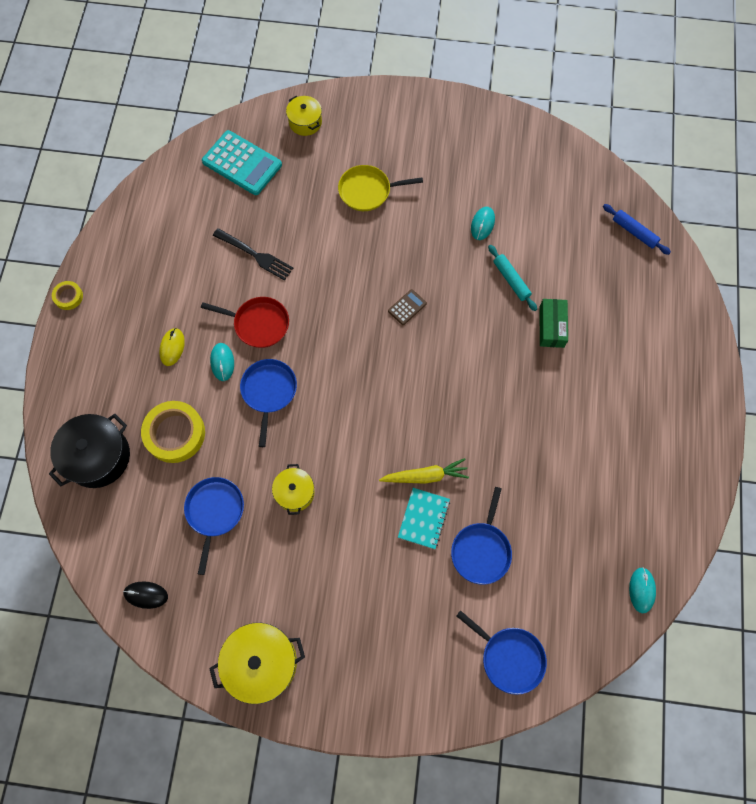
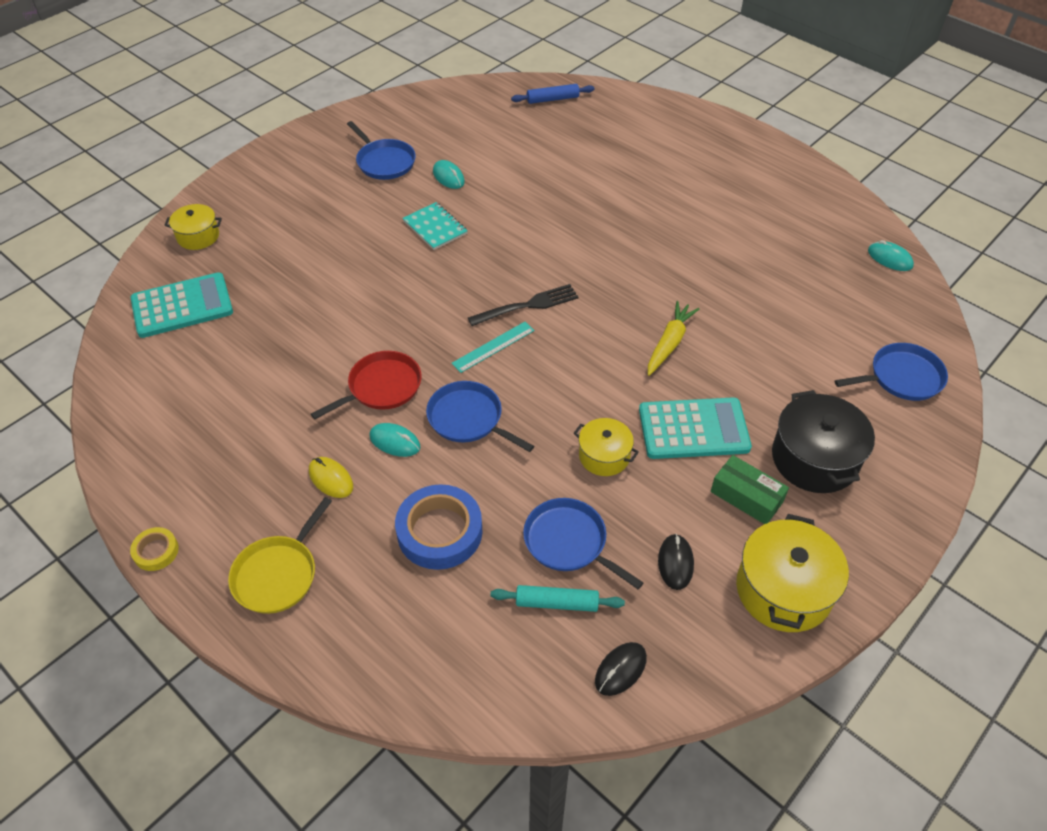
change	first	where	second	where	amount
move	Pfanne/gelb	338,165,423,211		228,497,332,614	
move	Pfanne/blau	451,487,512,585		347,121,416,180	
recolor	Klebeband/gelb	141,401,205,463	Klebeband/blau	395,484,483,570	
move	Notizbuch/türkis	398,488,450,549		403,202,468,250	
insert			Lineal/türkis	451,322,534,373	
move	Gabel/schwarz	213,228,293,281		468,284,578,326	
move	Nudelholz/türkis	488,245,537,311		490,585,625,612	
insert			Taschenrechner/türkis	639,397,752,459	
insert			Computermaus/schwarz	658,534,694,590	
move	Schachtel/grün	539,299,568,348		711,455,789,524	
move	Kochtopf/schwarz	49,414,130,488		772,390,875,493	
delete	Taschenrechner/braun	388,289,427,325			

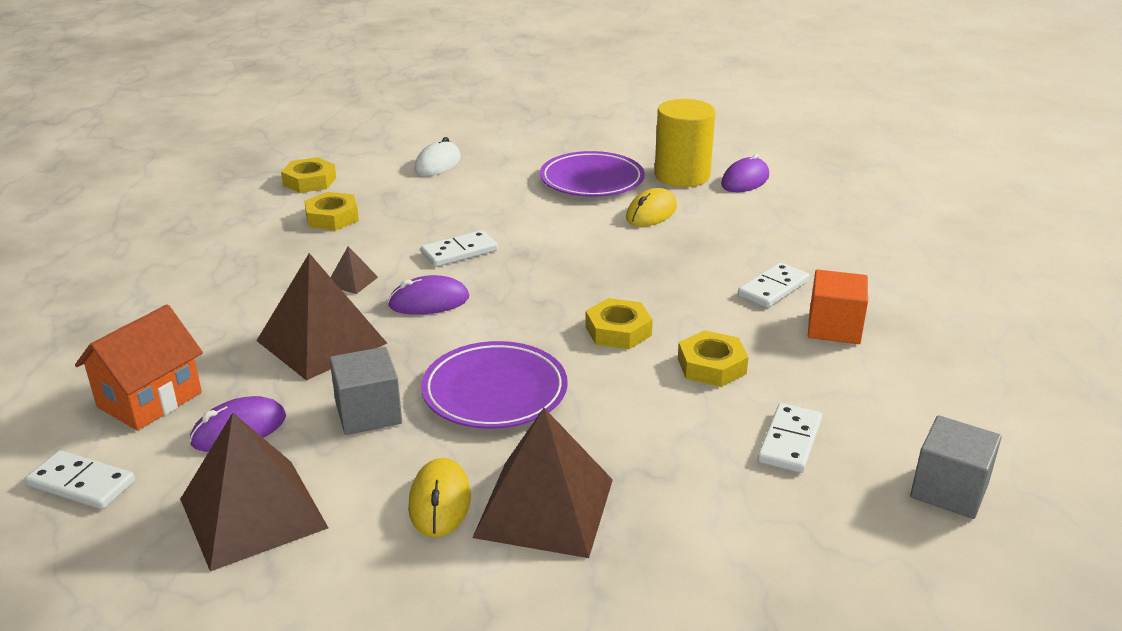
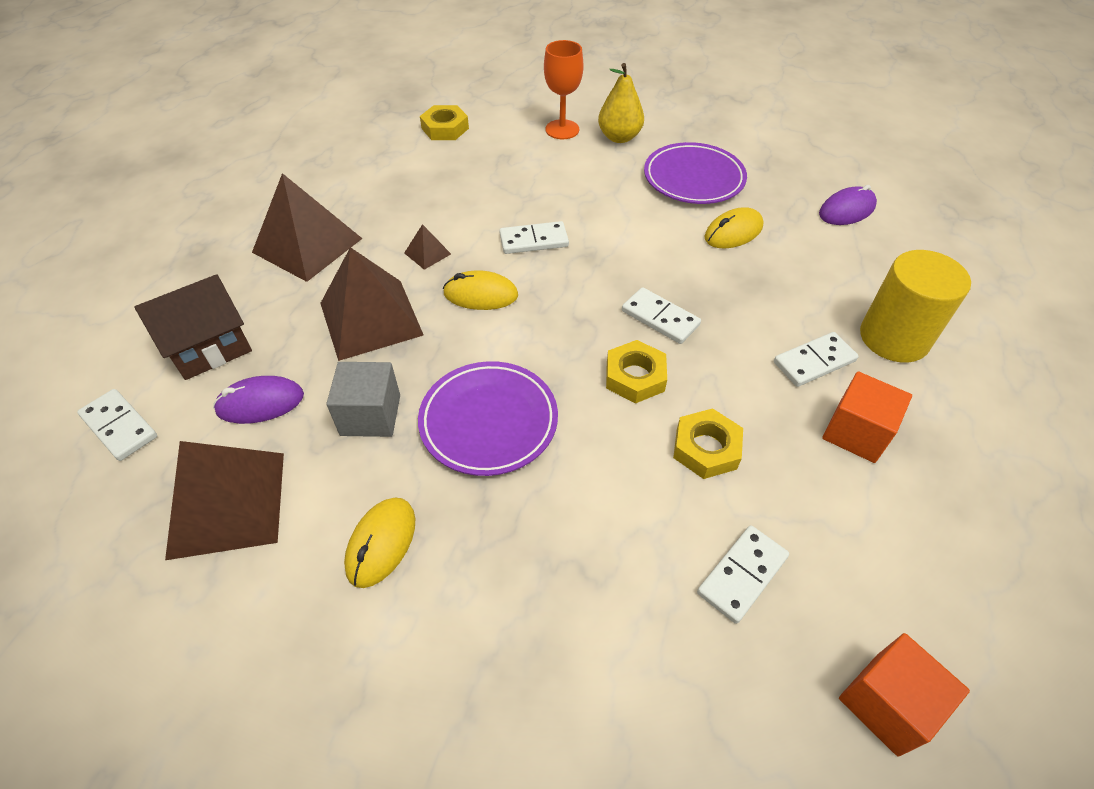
change	first	where	second	where	amount
recolor	Haus/orange	75,305,203,431	Haus/braun	135,274,252,380	
move	Pyramide/braun	472,408,613,558		252,173,363,282	
recolor	Computermaus/lila	388,275,469,315	Computermaus/gelb	443,270,518,310	
replace	Computermaus/weiß	414,137,461,176	Kelch/orange	544,40,584,139	
insert			Birne/gelb	598,63,644,143	
insert			Dominostein/weiß	622,287,701,344	
recolor	Kubus/grau	910,415,1002,519	Kubus/orange	839,633,970,757	
move	Vollzylinder/gelb	654,99,715,187		860,250,971,363	
delete	Sechskantmutter/gelb	304,192,359,231			

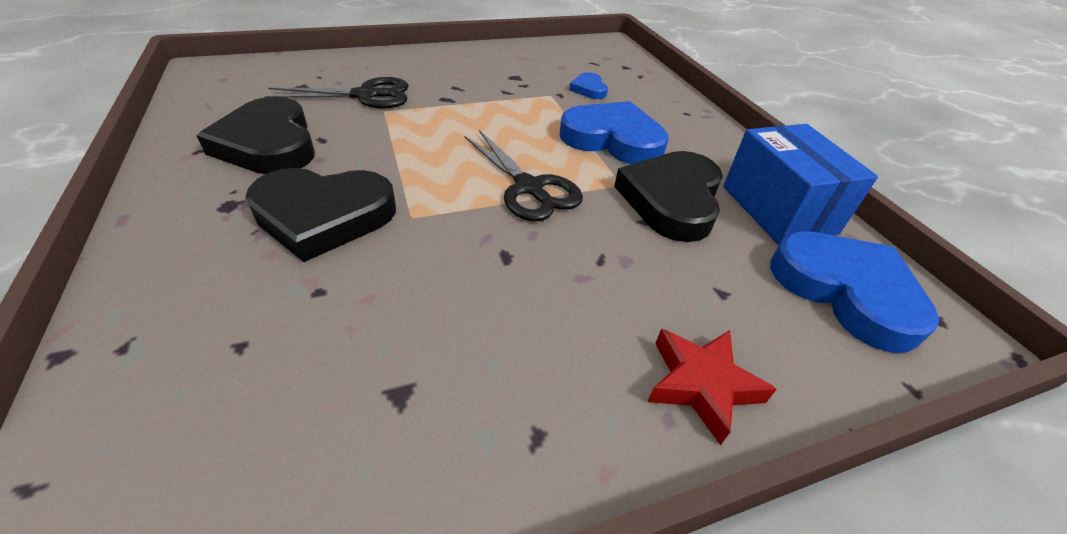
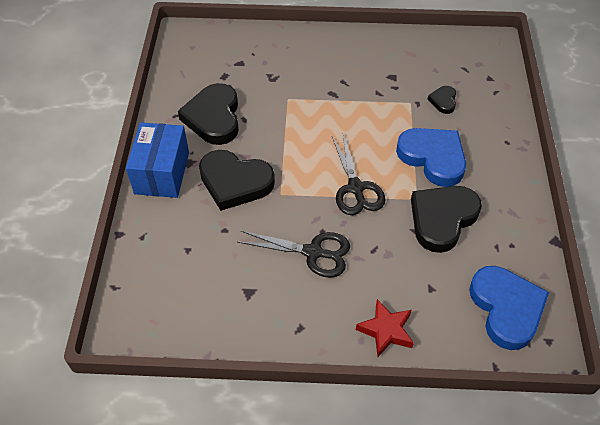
change	first	where	second	where	amount
move	Schachtel/blau	723,124,878,244		126,122,189,198	
move	Schere/schwarz	265,77,409,109		237,231,350,278	
recolor	Herz/blau	569,72,608,99	Herz/schwarz	427,86,456,114	

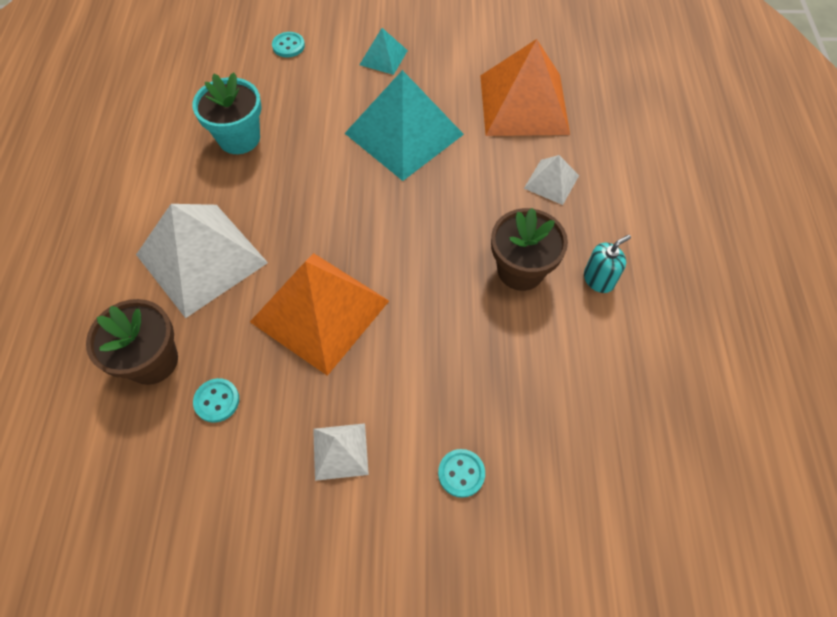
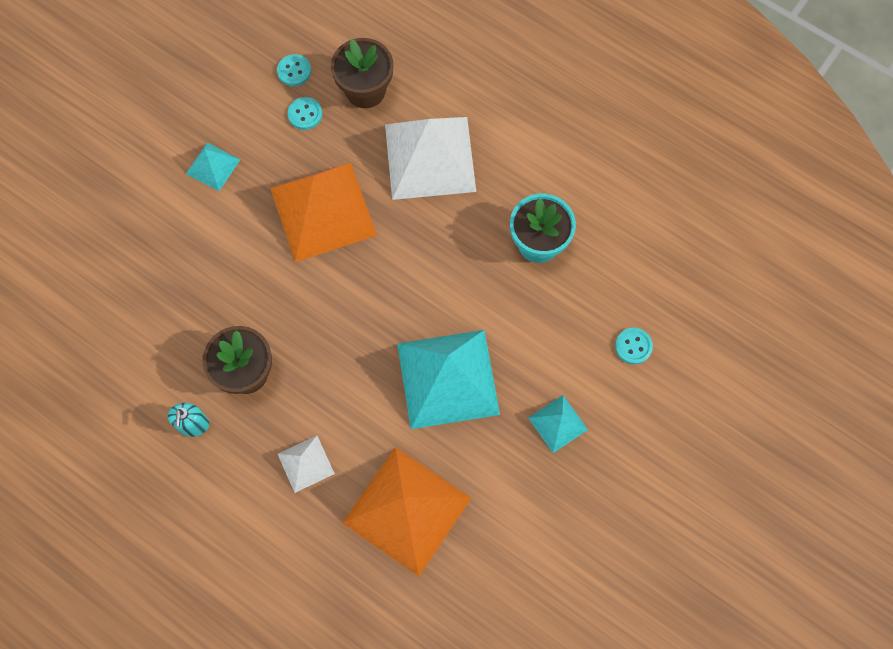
change	first	where	second	where	amount
recolor	Pyramide/weiß	313,423,369,481	Pyramide/türkis	186,143,241,191	
move	Knopf/türkis	438,449,485,498		277,54,311,86	

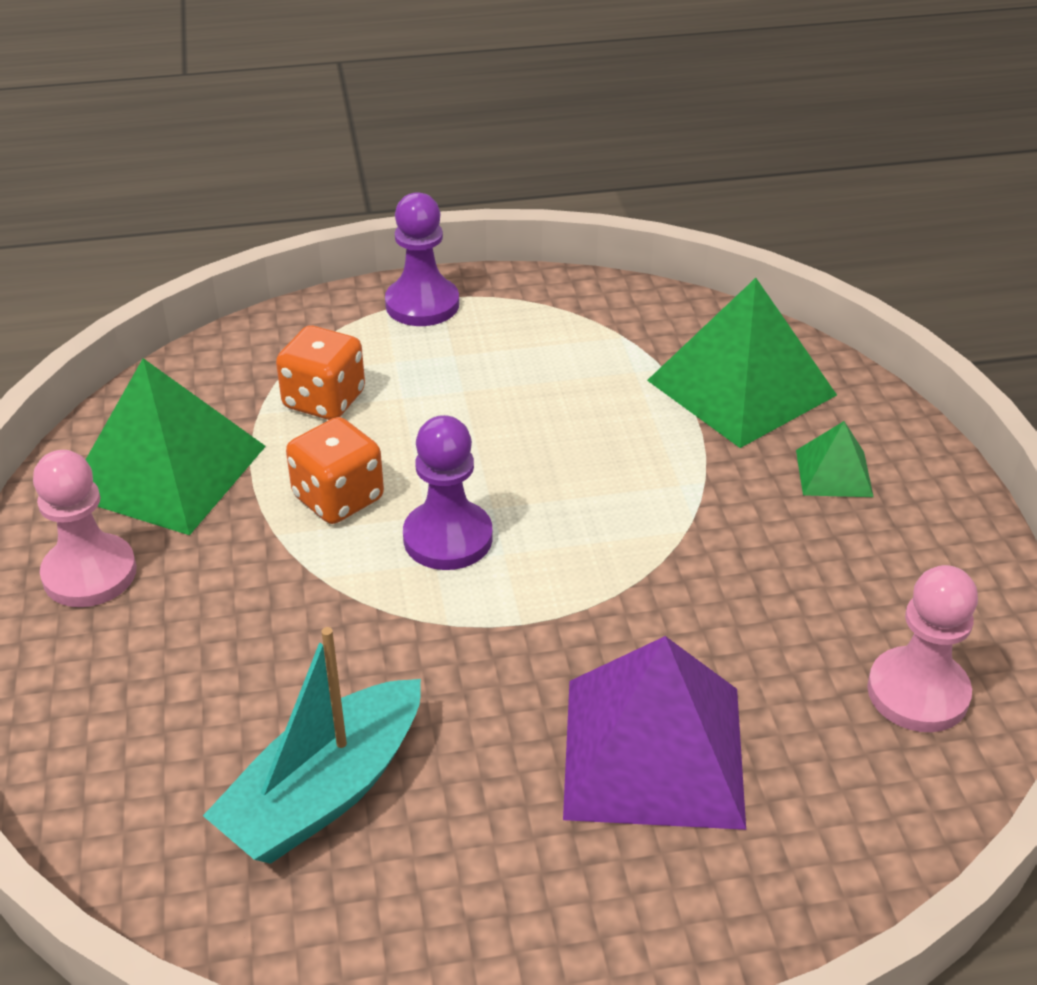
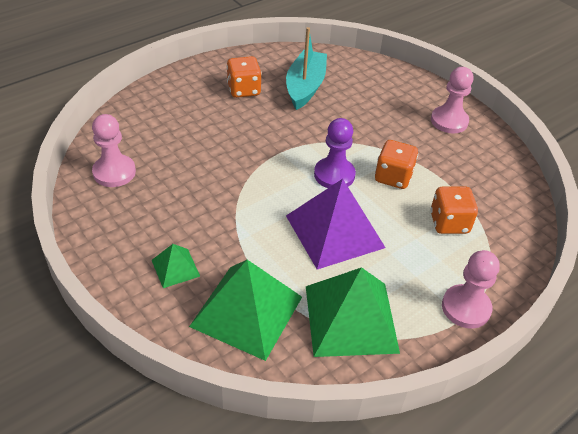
change	first	where	second	where	amount
insert			Spielwürfel/orange	227,56,262,98	
move	Pyramide/lila	563,636,746,830		286,179,386,270	
move	Pyramide/grün	86,358,266,535		306,267,400,357	
recolor	Bauer/lila	385,192,459,326	Bauer/rosa	442,250,500,328	

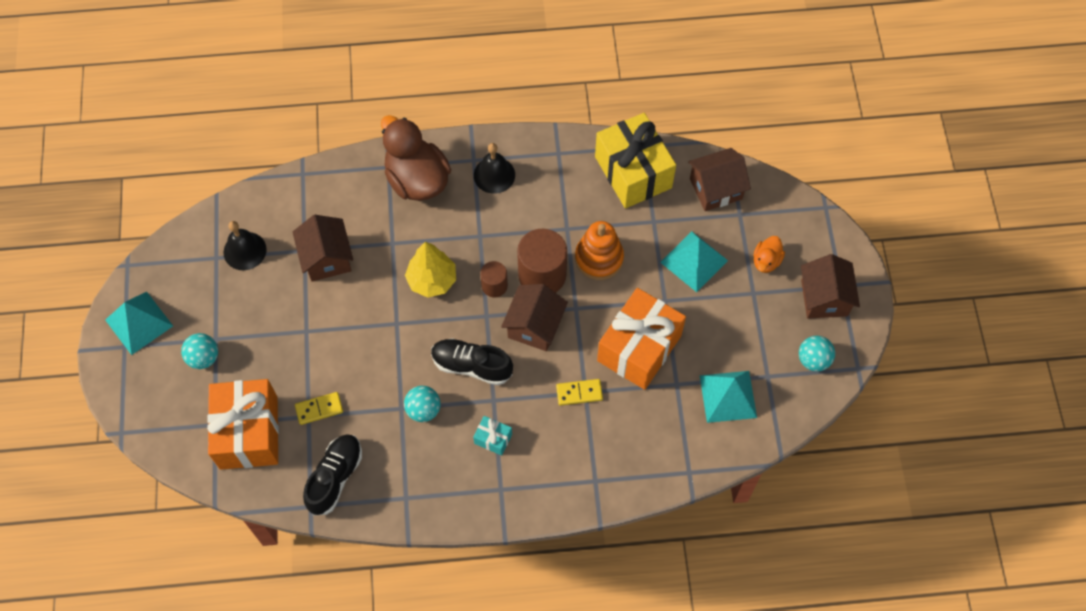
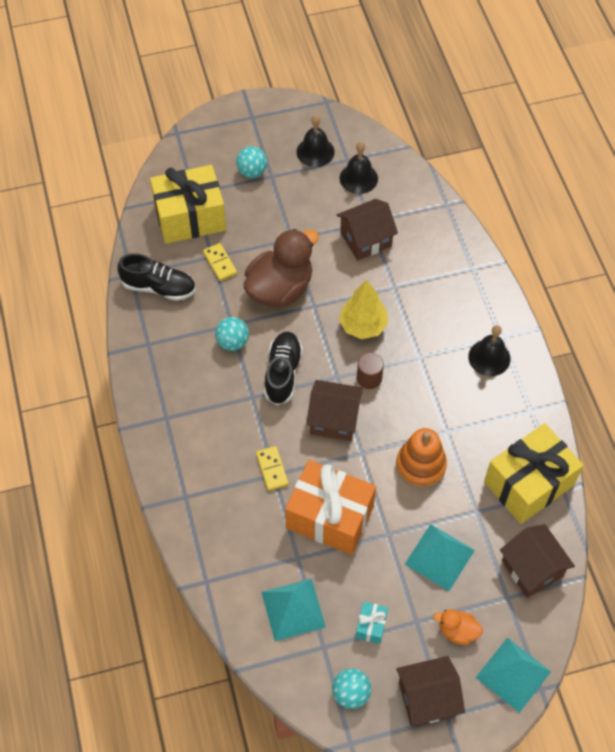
change	first	where	second	where	amount
recolor	Geschenk/orange	207,379,279,470	Geschenk/gelb	150,165,226,244	
move	Ente/braun	381,115,451,201		244,229,319,307	
insert			Glocke/schwarz	297,115,335,167	
move	Geschenk/türkis	473,416,512,456		355,601,388,644	
move	Pyramide/türkis	105,292,173,355		476,637,551,713	
delete	Vollzylinder/braun	517,228,567,293			

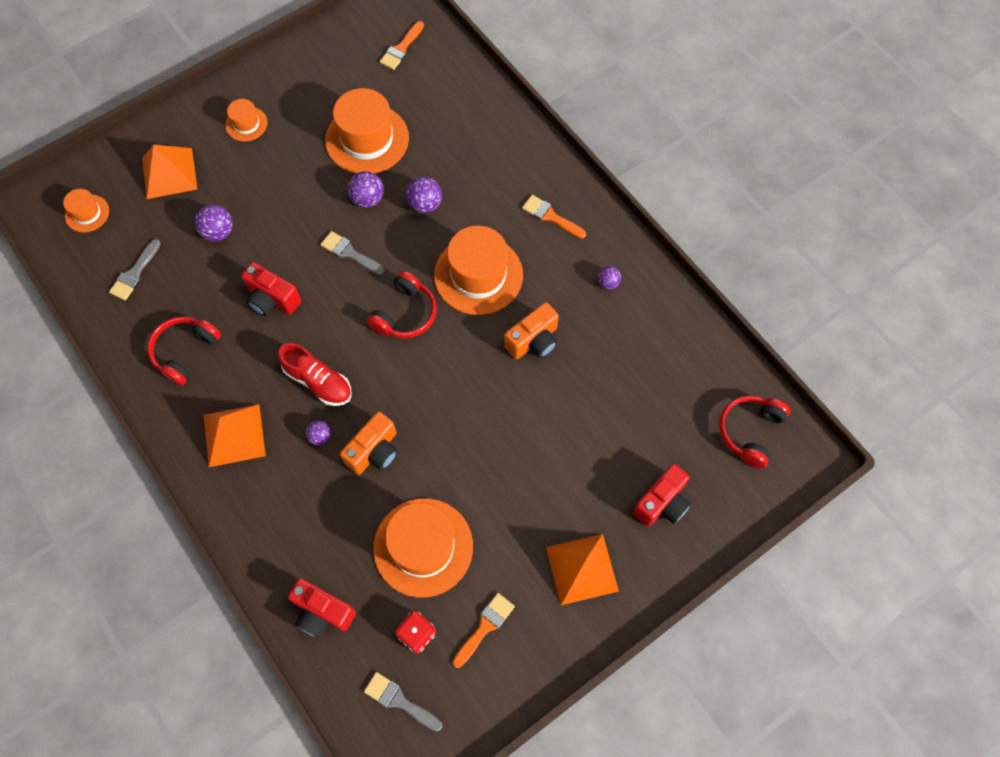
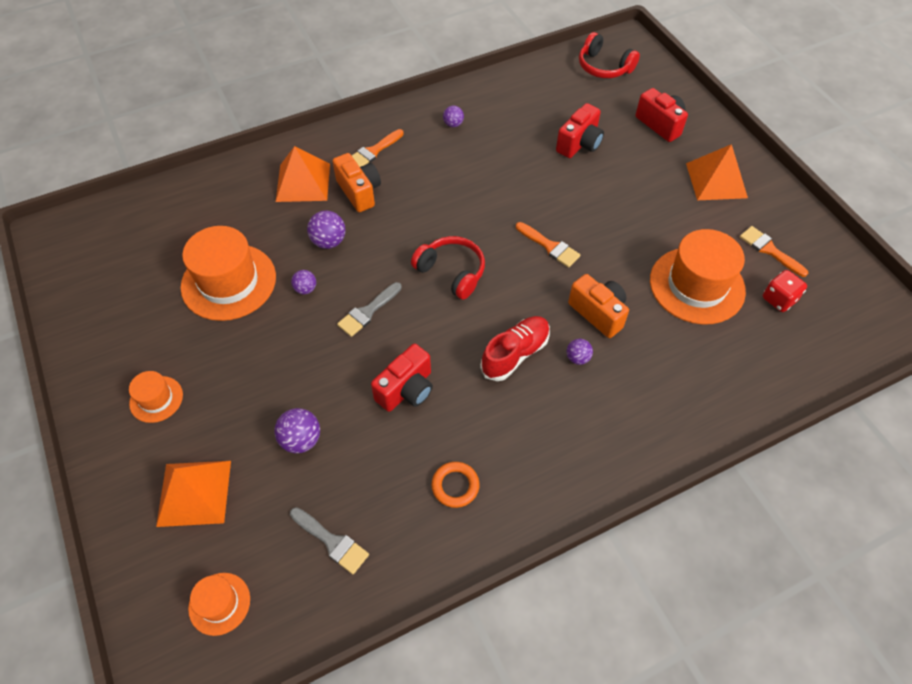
change	first	where	second	where	amount
move	Pyramide/orange	204,404,266,467		276,146,330,202	
resize	Ball/lila	348,171,384,208		291,270,316,294	x0.63
move	Kamera/orange	504,302,559,359		333,153,381,212	
replace	Kopfhörer/rot	148,316,221,386	Ring/orange	431,462,479,508	
move	Pinsel/orange	379,21,424,70		516,222,580,268	
move	Kamera/rot	288,578,356,638		556,103,604,158	
delete	Pinsel/grau	364,672,443,731			
delete	Hut/orange	434,226,523,315			

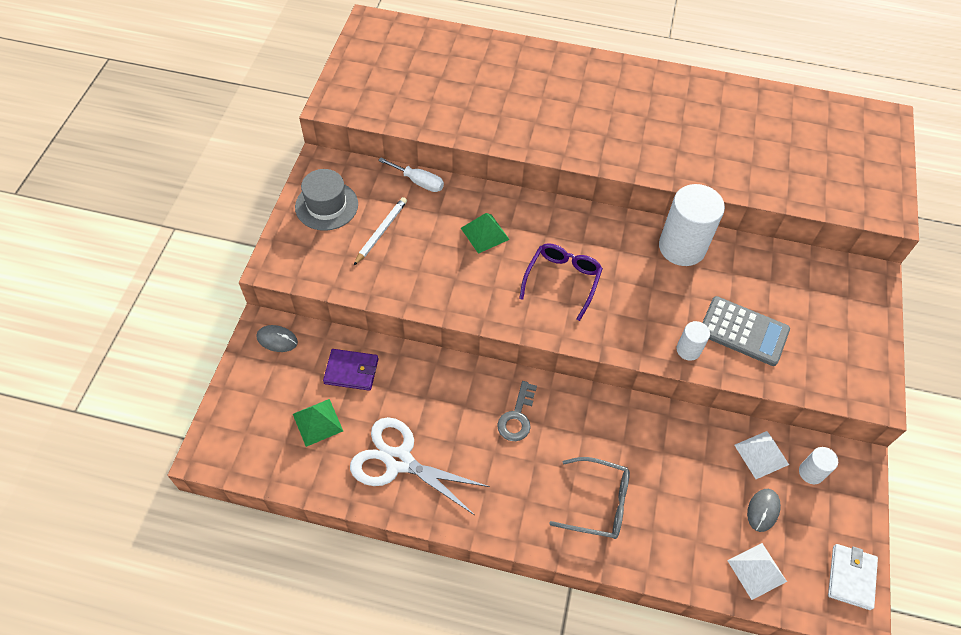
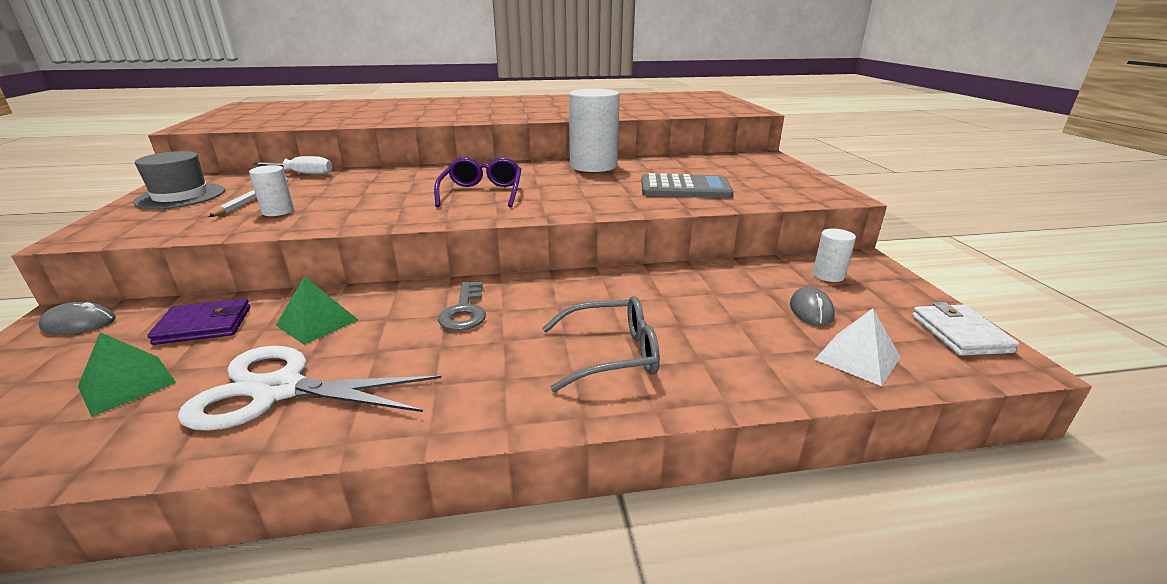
change	first	where	second	where	amount
move	Vollzylinder/weiß	676,321,710,361		249,165,294,216	
move	Pyramide/grün	461,213,510,254		276,276,358,345	
delete	Pyramide/weiß	734,431,789,479			

